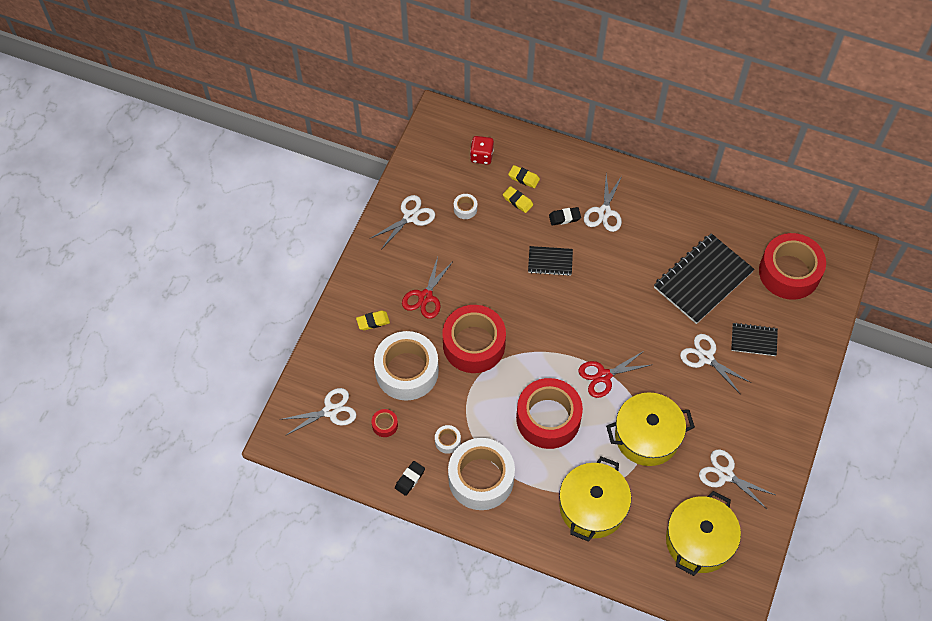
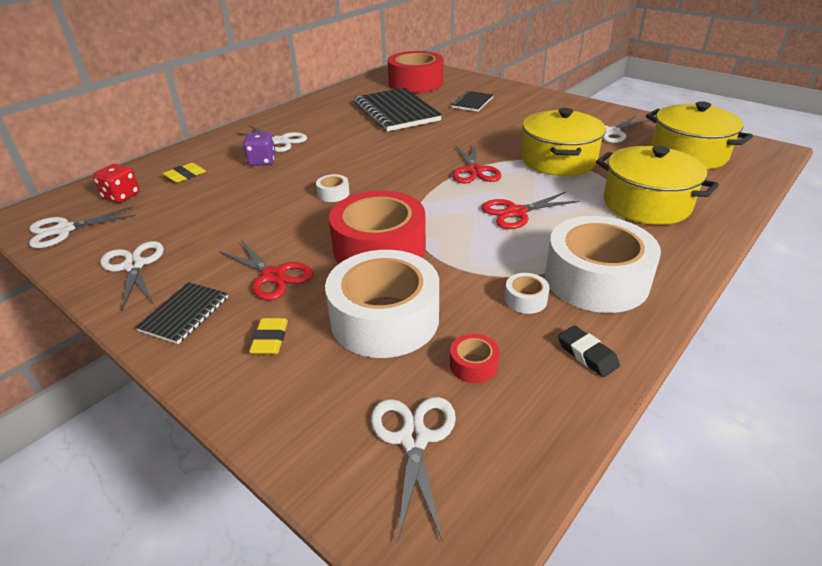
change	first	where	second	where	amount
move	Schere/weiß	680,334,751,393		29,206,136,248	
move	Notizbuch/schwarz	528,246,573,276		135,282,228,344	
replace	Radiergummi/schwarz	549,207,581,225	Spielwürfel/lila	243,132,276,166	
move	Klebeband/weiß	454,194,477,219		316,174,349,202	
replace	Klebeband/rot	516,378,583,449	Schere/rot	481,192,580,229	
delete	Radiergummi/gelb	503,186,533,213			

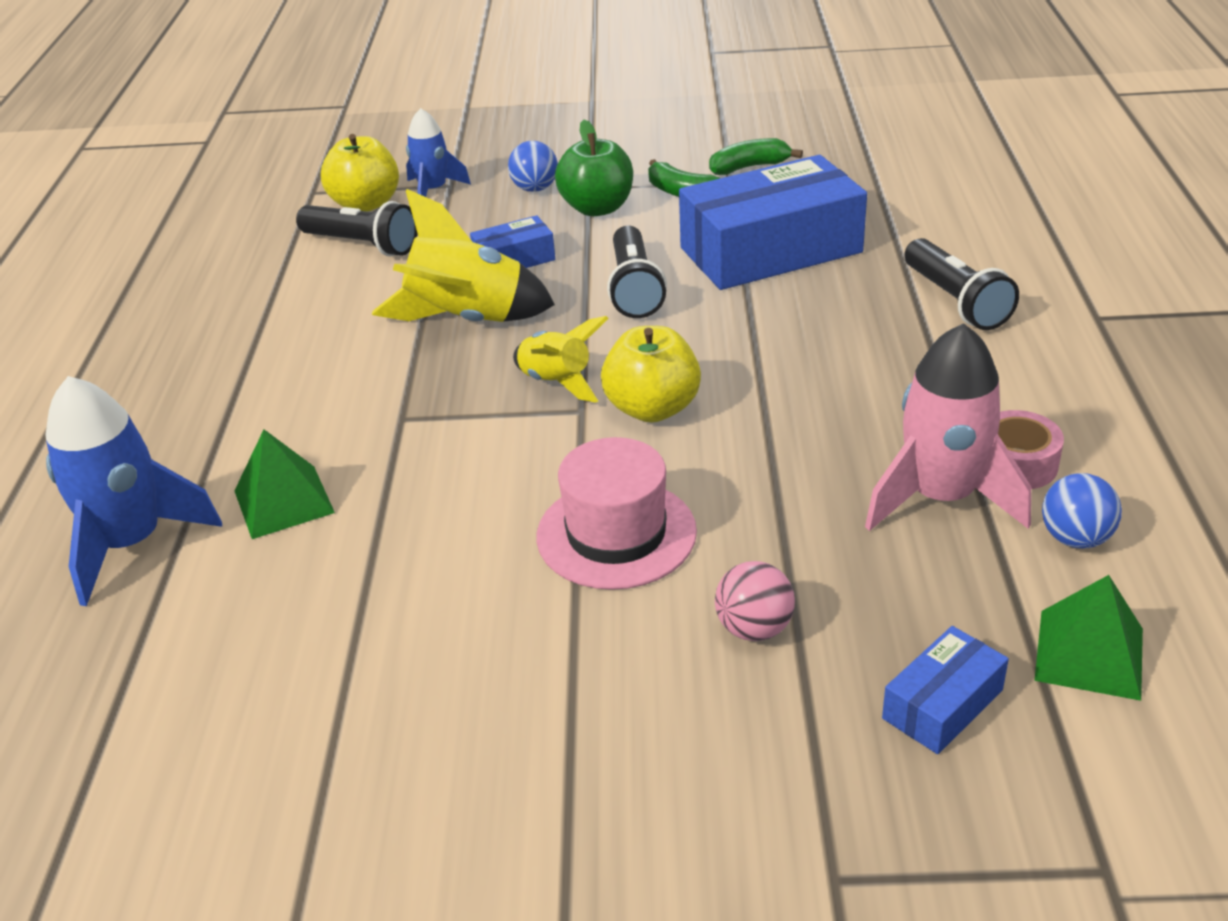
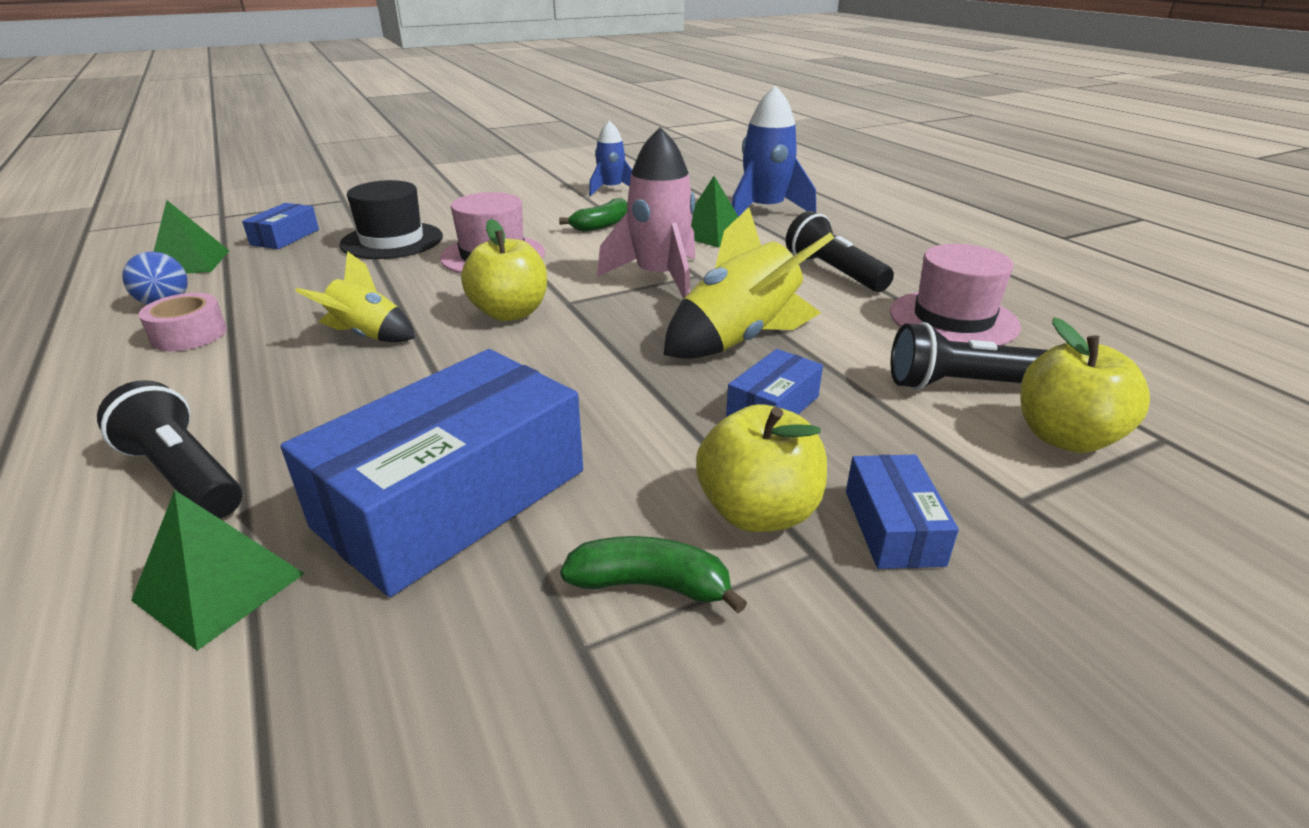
change	first	where	second	where	amount
insert			Pyramide/grün	131,490,305,651	
move	Rakete/gelb	513,316,609,403		295,251,415,342	
replace	Ball/rosa	715,561,795,641	Hut/schwarz	339,180,443,259	
move	Banane/grün	709,138,803,175		559,198,627,232	
move	Rakete/blau	406,108,471,197		589,120,632,196	
move	Rakete/rosa	865,323,1031,531		597,127,695,299	
recolor	Apfel/grün	555,120,633,216	Apfel/gelb	696,404,827,532	
move	Taschenlampe/schwarz	607,226,667,318		786,211,894,292	
replace	Ball/blau	508,141,558,192	Schachtel/blau	846,455,959,569	
insert			Hut/rosa	890,244,1021,346	

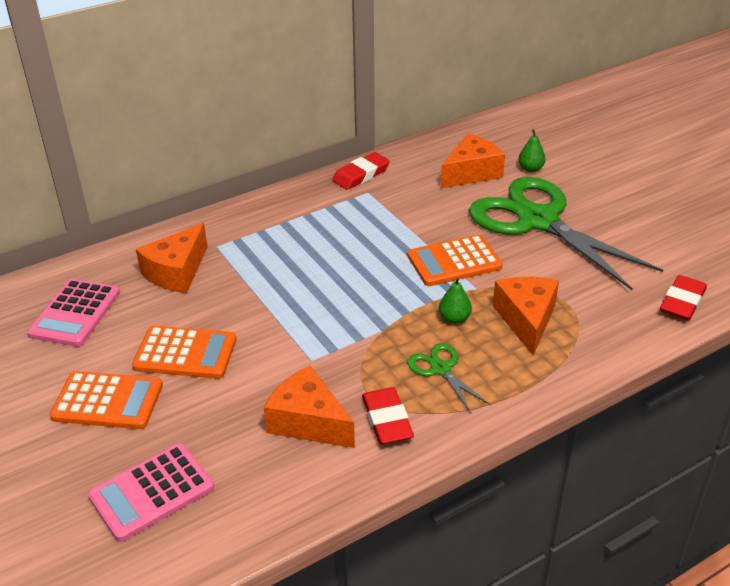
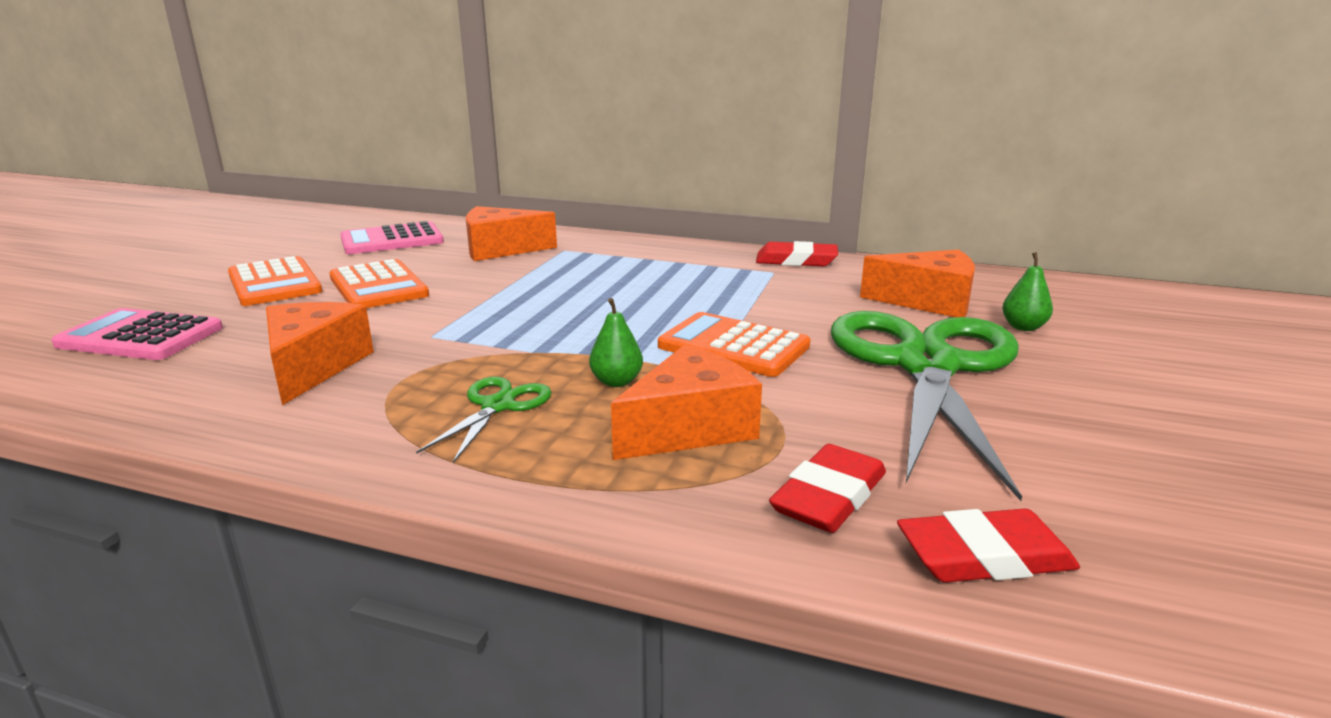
change	first	where	second	where	amount
move	Radiergummi/rot	362,387,414,444		769,444,886,533	

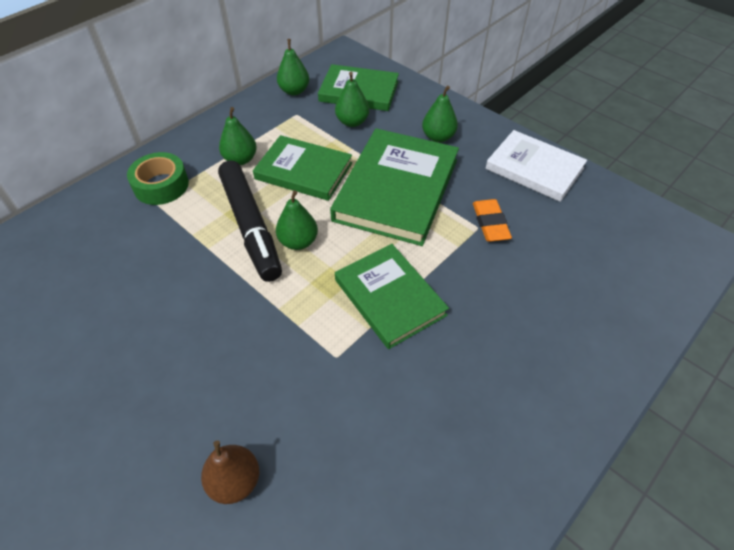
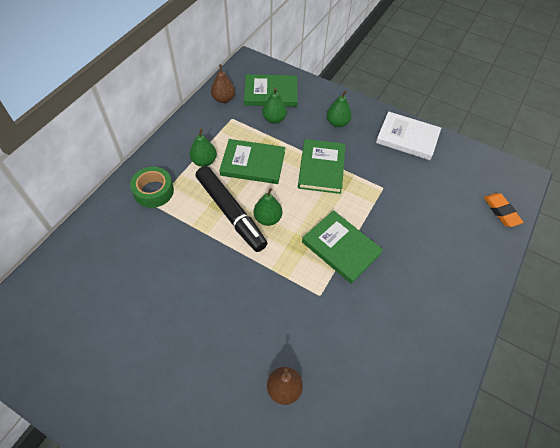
change	first	where	second	where	amount
recolor	Birne/grün	277,39,309,95	Birne/braun	211,64,235,103	
resize	Buch/grün	330,128,459,246		298,139,345,194	x0.66
move	Radiergummi/orange	473,199,512,242		484,193,524,227	

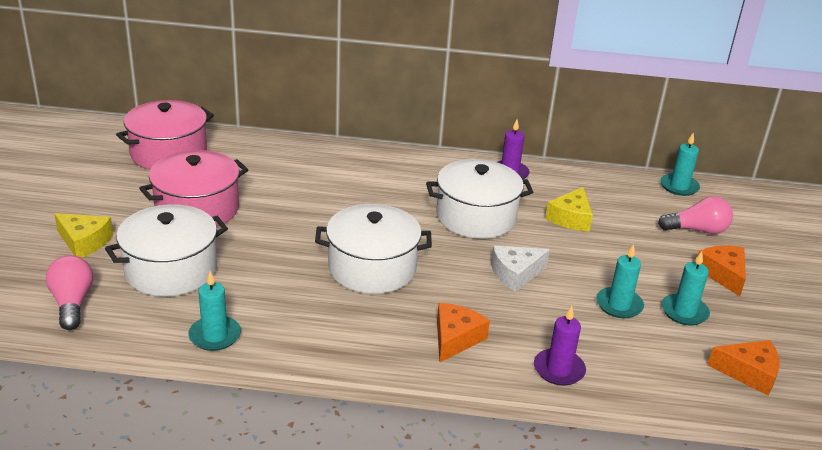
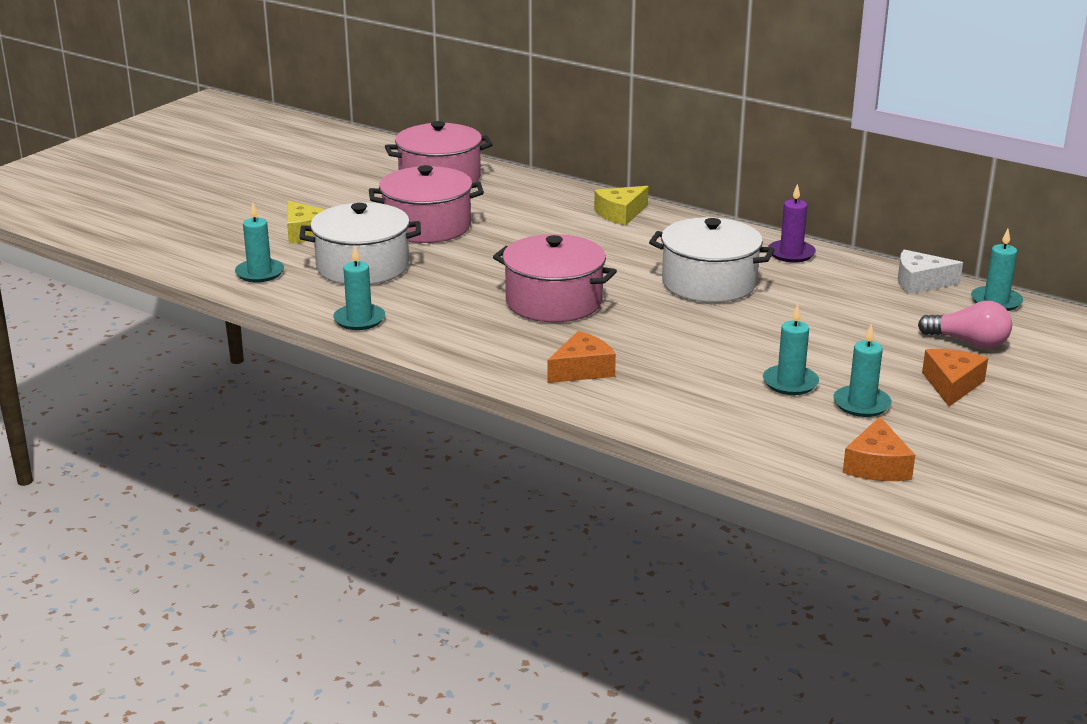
change	first	where	second	where	amount
replace	Glühbirne/rosa	46,255,93,330	Kerze/türkis	235,203,284,283	
recolor	Kochtopf/weiß	315,204,432,294	Kochtopf/rosa	493,234,617,322	
move	Käse/gelb	545,187,593,232		594,186,649,225	
rotate	Käse/orange	707,340,780,396		843,417,915,481	60 degrees clockwise
move	Käse/weiß	491,246,550,292		898,249,963,294	
delete	Kerze/lila	534,306,586,386			

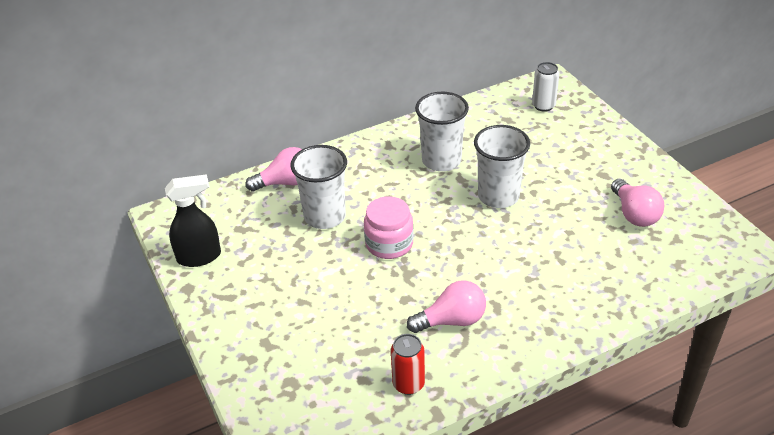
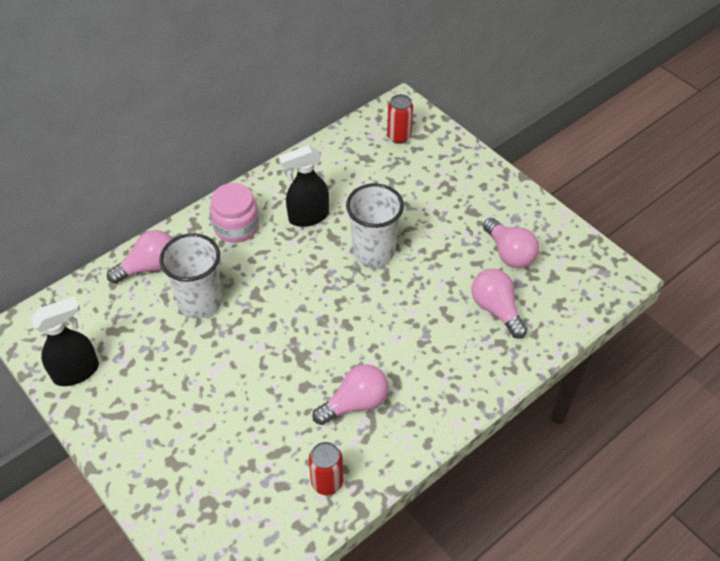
change	first	where	second	where	amount
move	Einmachglas/rosa	364,196,414,259		210,183,259,243	
replace	Becher/weiß	415,92,469,171	Sprühflasche/schwarz	279,145,329,227	
recolor	Dose/weiß	532,62,559,112	Dose/rot	387,94,413,144	
insert			Glühbirne/rosa	471,269,528,339	

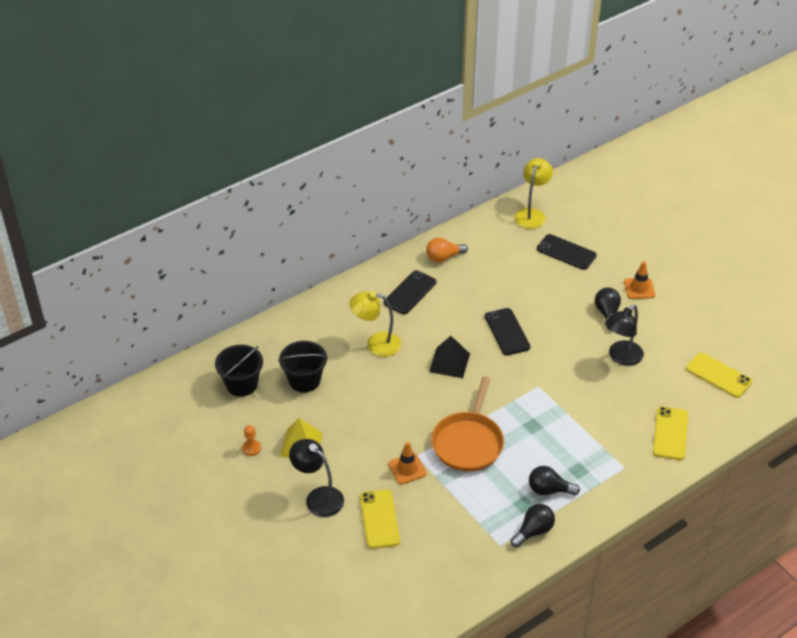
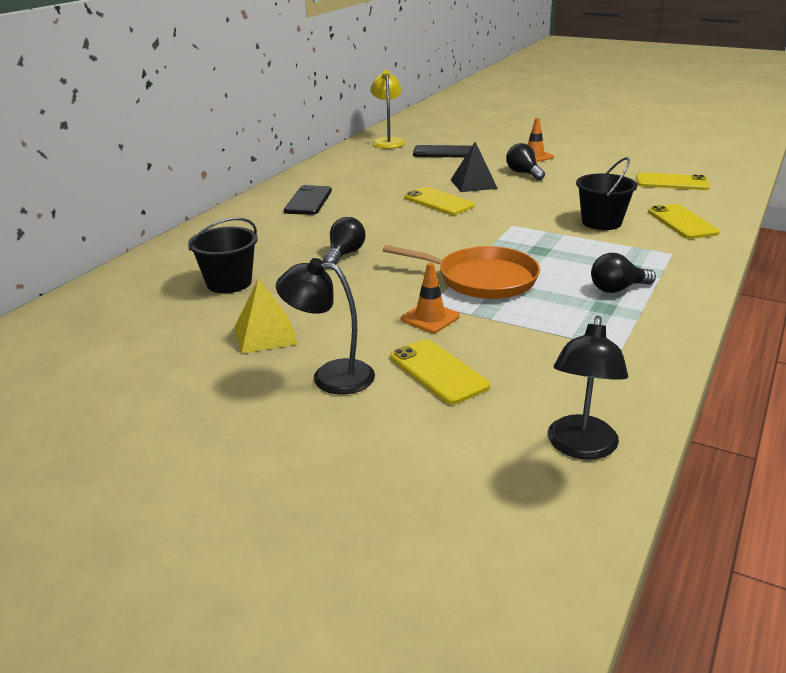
change	first	where	second	where	amount
move	Glühbirne/schwarz	510,504,555,547		323,217,366,264	
rotate	Pfanne/orange	431,377,504,472		383,245,540,299	60 degrees counterclockwise
recolor	Handy/schwarz	485,308,531,355	Handy/gelb	404,187,475,215	
move	Pyramide/schwarz	429,336,470,378		451,142,498,192	
move	Lampe/schwarz	605,305,644,366		548,316,628,460	
move	Eimer/schwarz	215,345,263,397		576,157,637,230	
delete	Bauer/orange	242,425,261,456			
delete	Lampe/gelb	349,291,401,357			
delete	Glühbirne/orange	426,238,468,263			

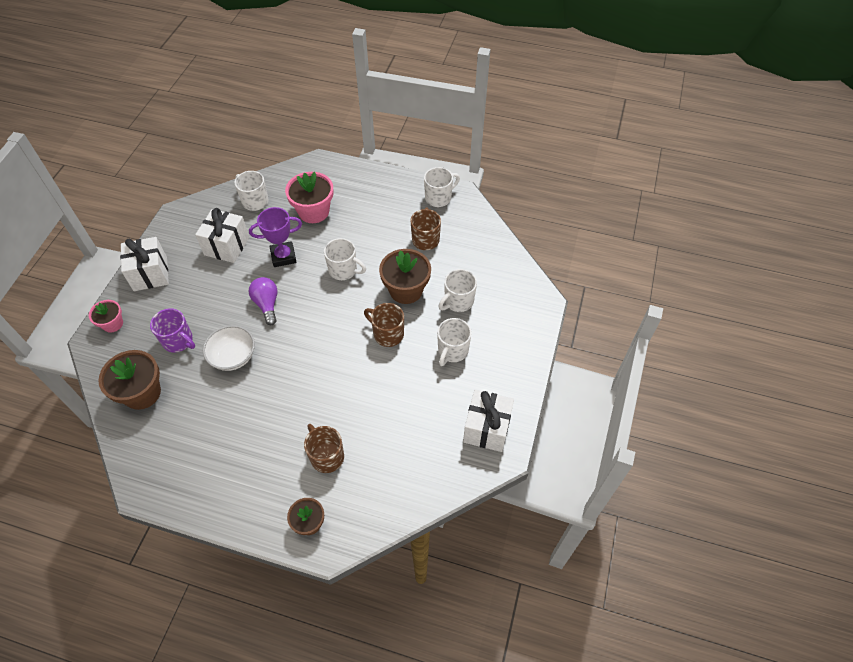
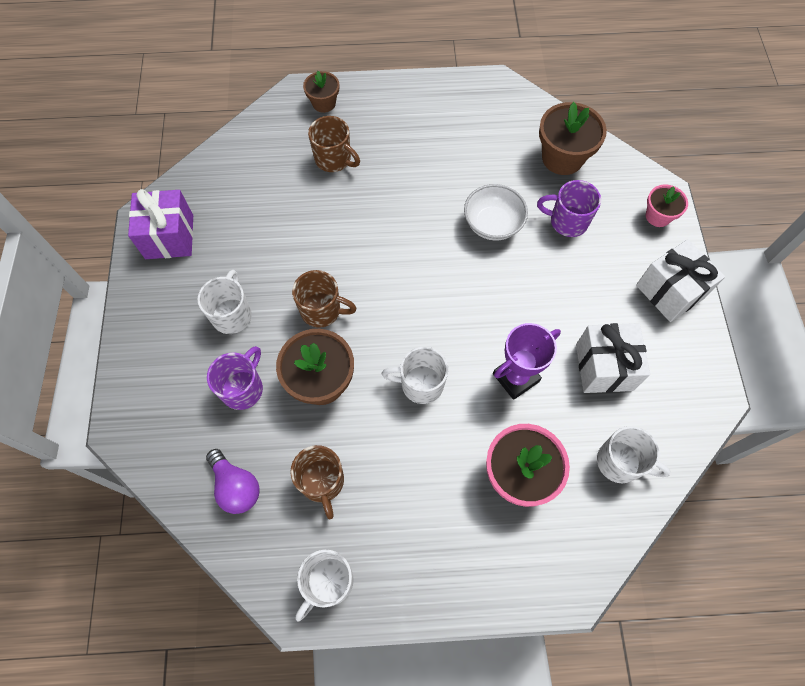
change	first	where	second	where	amount
recolor	Geschenk/weiß	463,390,514,452	Geschenk/lila	128,189,193,259	
move	Glühbirne/lila	249,277,277,325		206,449,260,514	
recolor	Tasse/weiß	438,269,477,312	Tasse/lila	207,346,263,410	

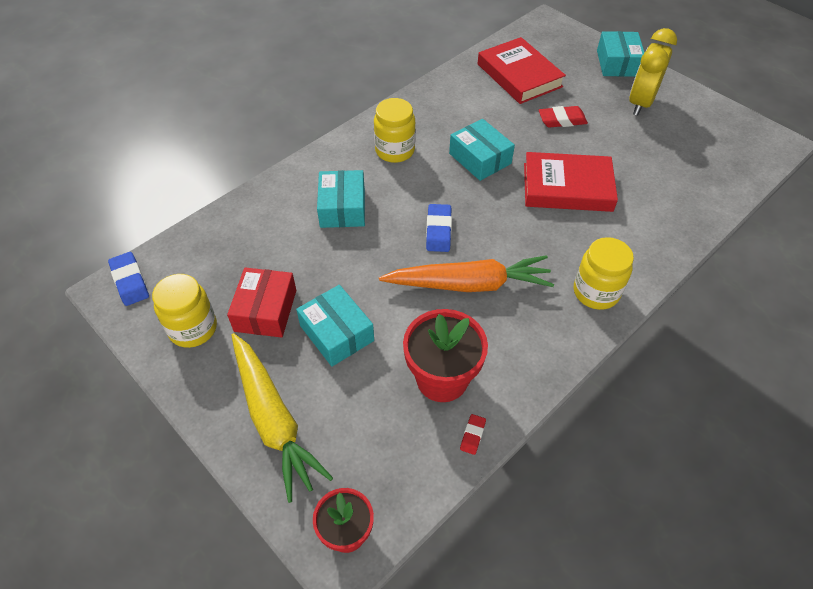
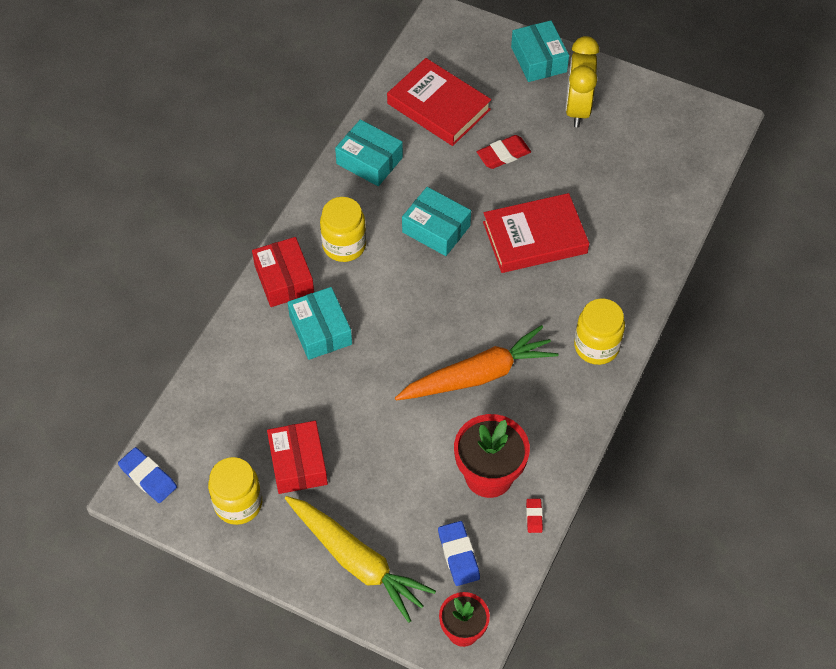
change	first	where	second	where	amount
insert			Schachtel/rot	252,237,314,307	
move	Schachtel/türkis	296,285,374,367		335,119,403,186	
move	Radiergummi/blau	426,204,452,252		438,521,480,586	

